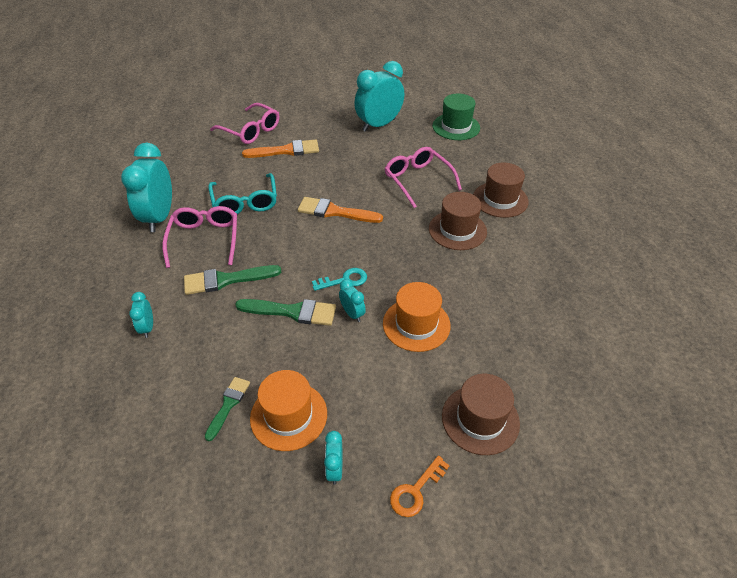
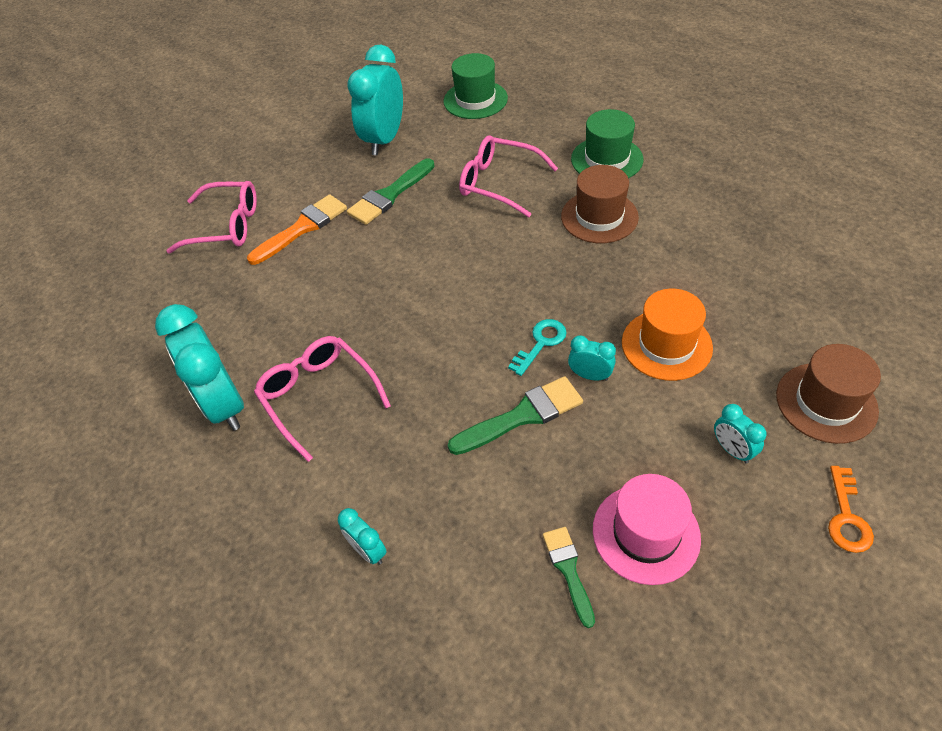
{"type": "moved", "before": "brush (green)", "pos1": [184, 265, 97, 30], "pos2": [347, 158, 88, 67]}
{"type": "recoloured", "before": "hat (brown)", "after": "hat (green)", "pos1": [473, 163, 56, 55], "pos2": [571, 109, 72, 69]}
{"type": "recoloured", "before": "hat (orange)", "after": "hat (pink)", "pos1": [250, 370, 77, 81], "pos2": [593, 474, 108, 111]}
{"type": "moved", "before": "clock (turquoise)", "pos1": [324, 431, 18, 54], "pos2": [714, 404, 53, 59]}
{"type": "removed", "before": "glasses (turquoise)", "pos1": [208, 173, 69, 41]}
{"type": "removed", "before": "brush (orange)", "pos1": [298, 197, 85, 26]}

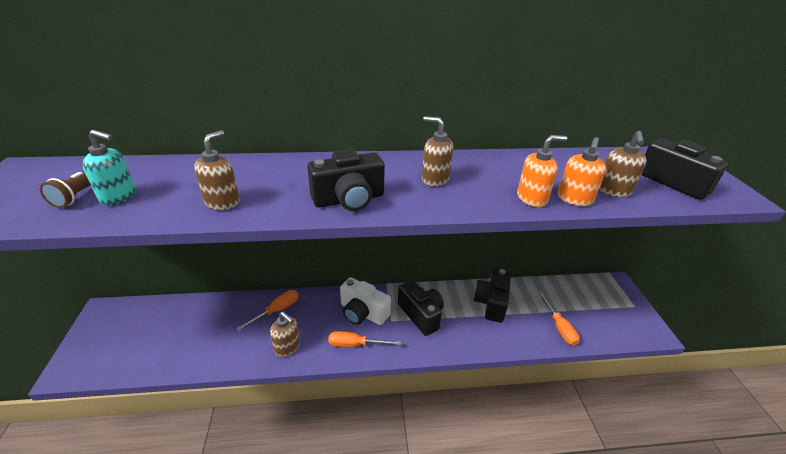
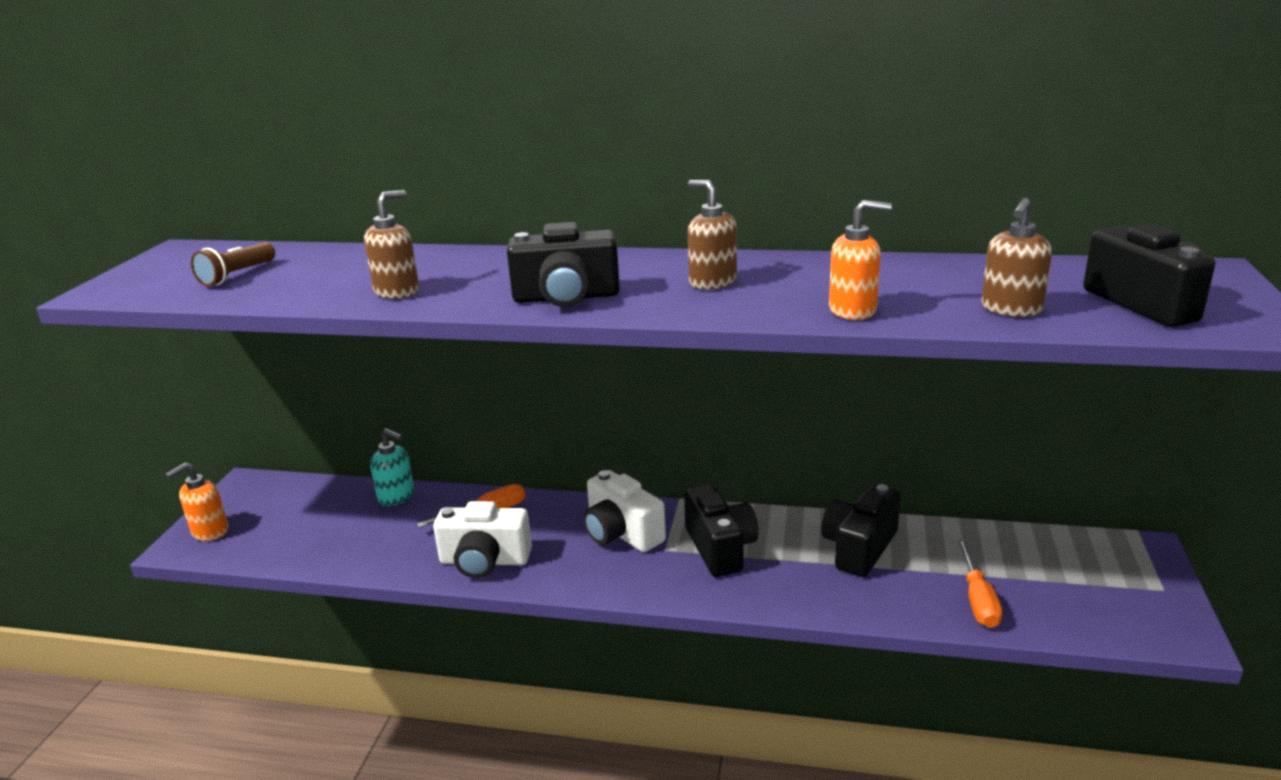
{"type": "moved", "before": "soap dispenser (orange)", "pos1": [558, 137, 48, 69], "pos2": [166, 462, 62, 79]}
{"type": "moved", "before": "soap dispenser (turquoise)", "pos1": [82, 130, 54, 76], "pos2": [370, 428, 44, 78]}
{"type": "replaced", "before": "soap dispenser (brown)", "after": "camera (white)", "pos1": [270, 312, 30, 45], "pos2": [433, 501, 99, 77]}
{"type": "removed", "before": "screwdriver (orange)", "pos1": [328, 331, 73, 16]}

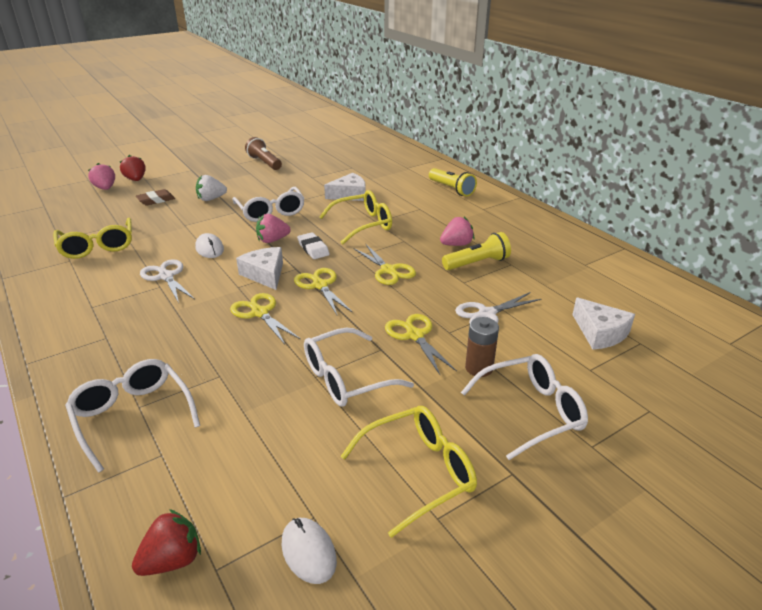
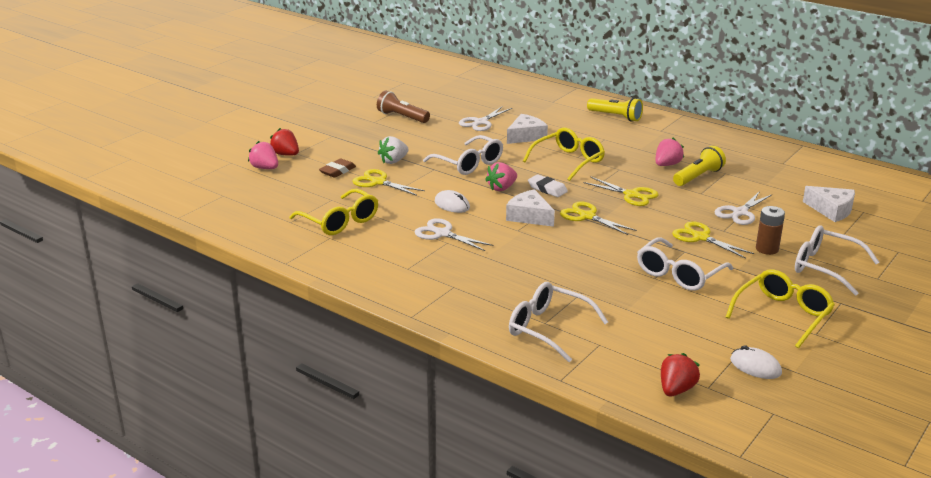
{"type": "moved", "before": "scissors (yellow)", "pos1": [230, 293, 70, 51], "pos2": [352, 169, 73, 27]}
{"type": "added", "after": "scissors (white)", "pos2": [459, 106, 53, 25]}
{"type": "turned", "before": "glasses (white)", "pos1": [461, 354, 127, 106], "pos2": [795, 226, 84, 69], "turn": -105}

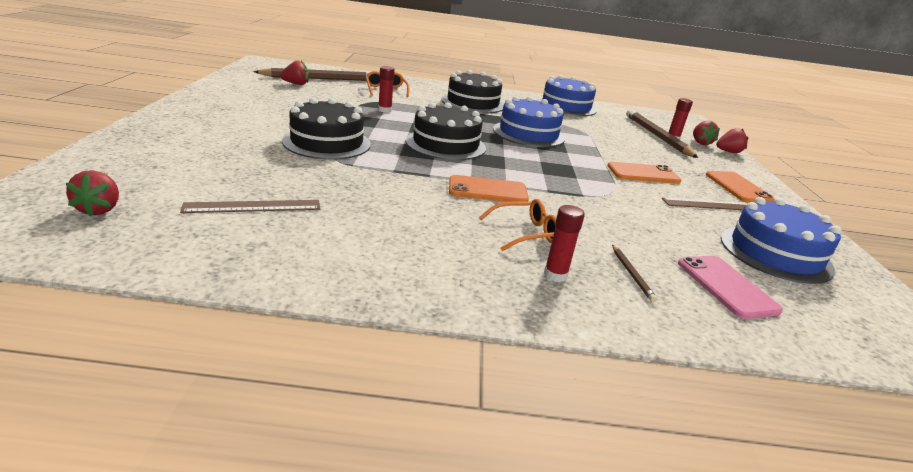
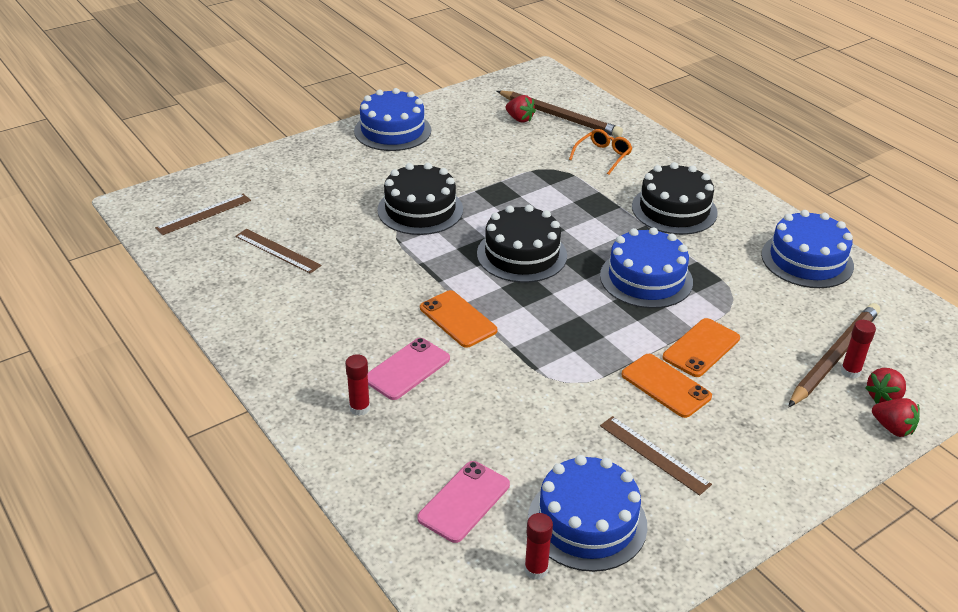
{"type": "replaced", "before": "strawberry (red)", "after": "ruler (brown)", "pos1": [66, 170, 53, 46], "pos2": [155, 194, 96, 41]}
{"type": "added", "after": "cake (blue)", "pos2": [354, 88, 77, 63]}
{"type": "replaced", "before": "glasses (orange)", "after": "phone (pink)", "pos1": [479, 199, 77, 52], "pos2": [368, 338, 82, 62]}
{"type": "moved", "before": "glue stick (red)", "pos1": [378, 66, 17, 47], "pos2": [524, 513, 29, 67]}
{"type": "moved", "before": "phone (orange)", "pos1": [706, 171, 69, 32], "pos2": [663, 318, 77, 59]}
{"type": "removed", "before": "pencil (brown)", "pos1": [612, 245, 45, 57]}

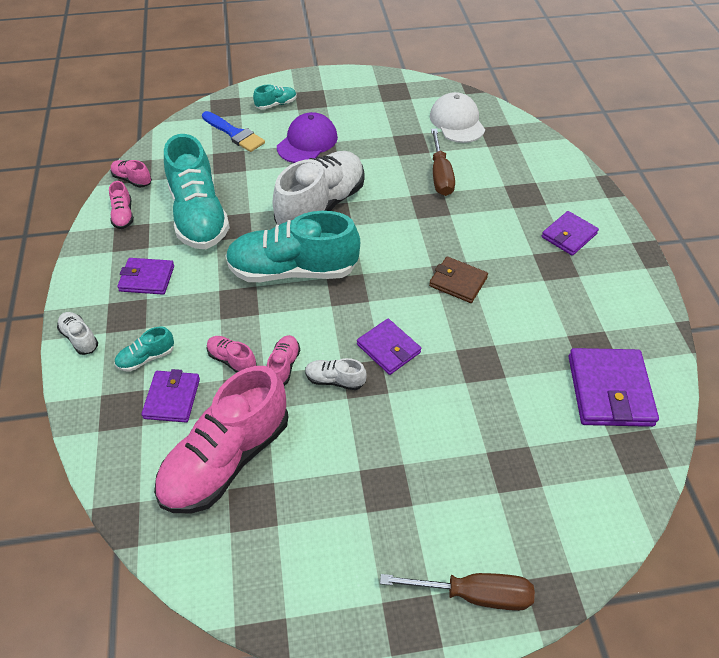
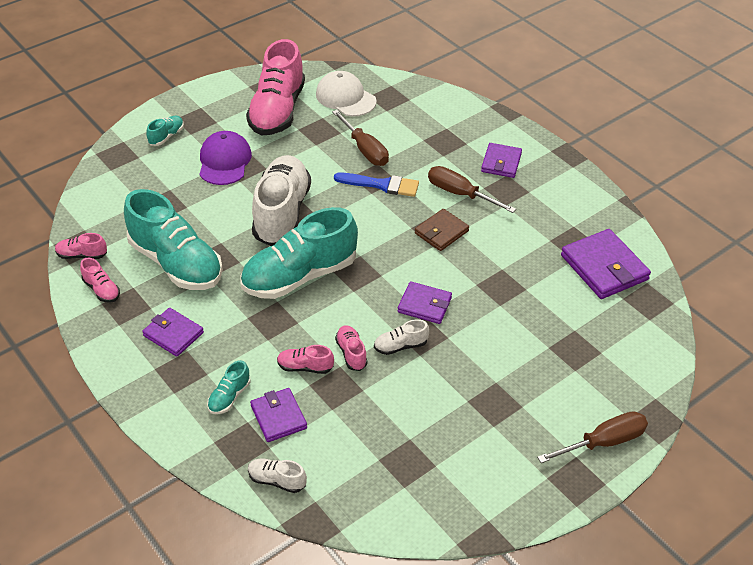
{"type": "turned", "before": "wallet (purple)", "pos1": [117, 258, 57, 37], "pos2": [142, 308, 62, 49], "turn": 60}
{"type": "moved", "before": "shoe (pink)", "pos1": [154, 366, 134, 147], "pos2": [246, 39, 59, 96]}
{"type": "moved", "before": "shoe (white)", "pos1": [57, 312, 41, 43], "pos2": [248, 458, 59, 35]}
{"type": "moved", "before": "brush (blue)", "pos1": [202, 111, 63, 41], "pos2": [334, 172, 85, 25]}
{"type": "turned", "before": "wallet (brown)", "pos1": [429, 257, 59, 46], "pos2": [415, 209, 54, 42], "turn": -45}
{"type": "added", "after": "screwdriver (brown)", "pos2": [428, 166, 88, 47]}

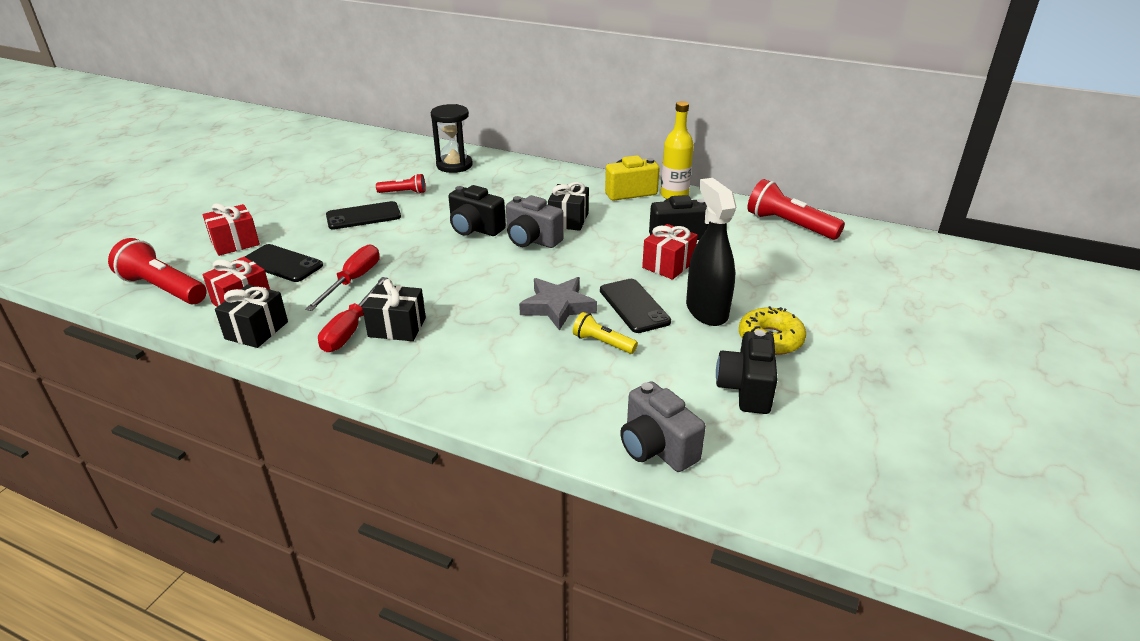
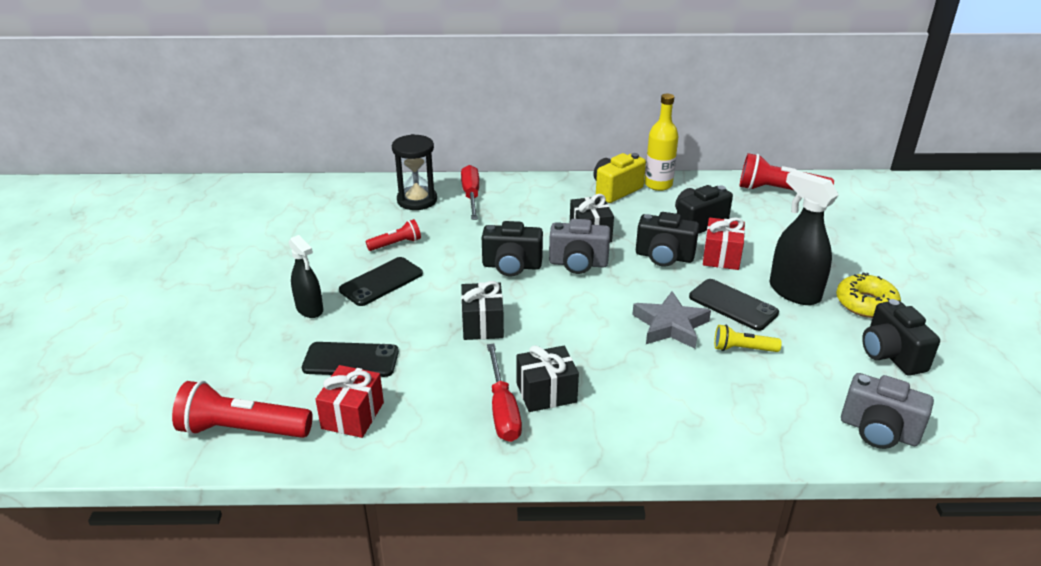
{"type": "added", "after": "spray bottle (black)", "pos2": [289, 235, 34, 83]}
{"type": "moved", "before": "screwdriver (red)", "pos1": [305, 244, 75, 67], "pos2": [461, 165, 18, 55]}
{"type": "moved", "before": "gift (black)", "pos1": [215, 284, 73, 64], "pos2": [461, 281, 43, 59]}
{"type": "added", "after": "camera (black)", "pos2": [636, 212, 63, 55]}
{"type": "removed", "before": "gift (red)", "pos1": [203, 203, 57, 53]}

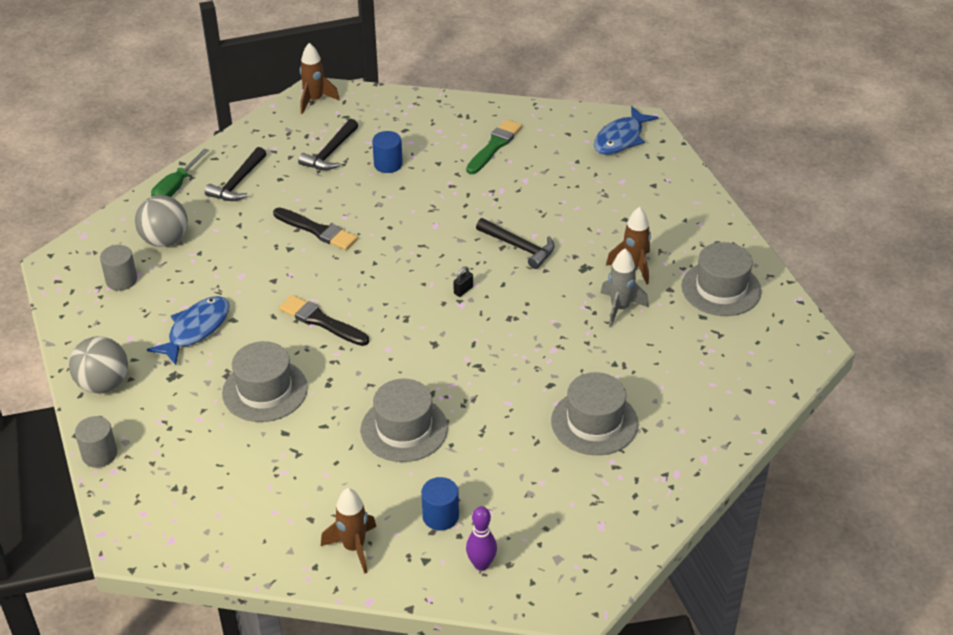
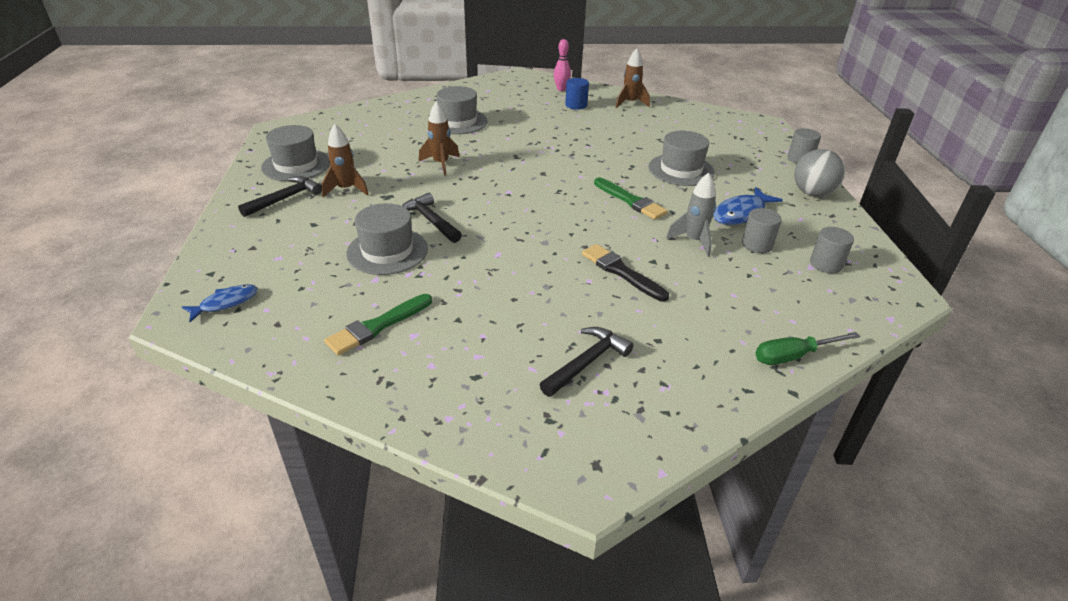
{"type": "resized", "before": "fish (blue)", "pos1": [594, 106, 64, 49], "pos2": [182, 284, 76, 38], "scale": 0.66}
{"type": "moved", "before": "hammer (black)", "pos1": [205, 147, 61, 54], "pos2": [238, 176, 84, 41]}
{"type": "moved", "before": "hat (grey)", "pos1": [361, 379, 87, 83], "pos2": [346, 203, 82, 72]}
{"type": "moved", "before": "rocket (brown)", "pos1": [300, 43, 40, 71], "pos2": [419, 101, 41, 75]}
{"type": "recoloured", "before": "bowling pin (purple)", "after": "bowling pin (pink)", "pos1": [466, 506, 31, 65], "pos2": [554, 39, 17, 52]}
{"type": "recoloured", "before": "brush (black)", "after": "brush (green)", "pos1": [279, 295, 90, 51], "pos2": [594, 178, 74, 42]}
{"type": "moved", "before": "rocket (grey)", "pos1": [601, 248, 48, 79], "pos2": [666, 173, 50, 84]}
{"type": "added", "after": "cylinder (grey)", "pos2": [742, 208, 39, 45]}
{"type": "turned", "before": "screwdriver (green)", "pos1": [151, 148, 58, 49], "pos2": [755, 332, 106, 33], "turn": -150}
{"type": "removed", "before": "ball (grey)", "pos1": [135, 195, 53, 52]}
{"type": "removed", "before": "cylinder (blue)", "pos1": [372, 131, 31, 42]}
{"type": "removed", "before": "padlock (black)", "pos1": [453, 266, 20, 31]}

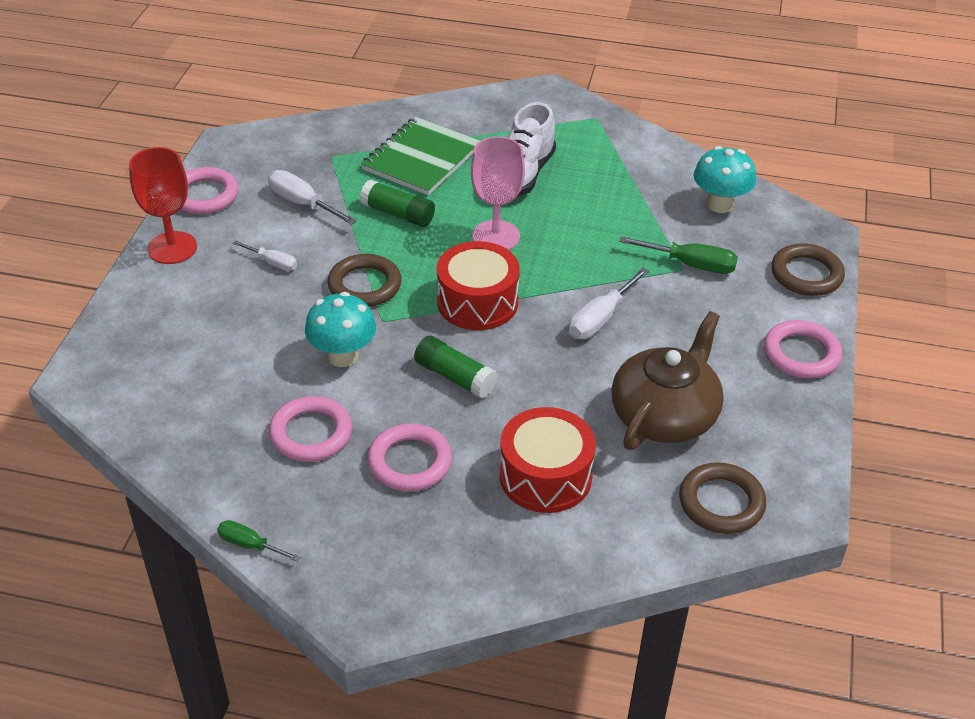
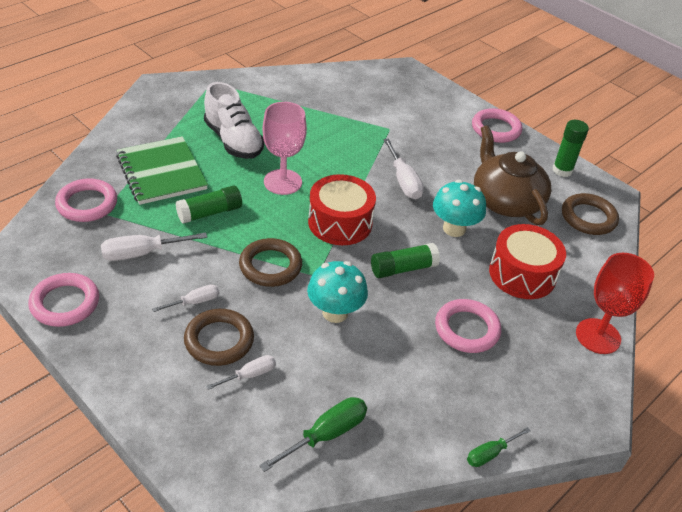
{"type": "moved", "before": "ring (pink)", "pos1": [269, 396, 83, 66], "pos2": [55, 178, 62, 44]}
{"type": "moved", "before": "ring (brown)", "pos1": [771, 243, 74, 53], "pos2": [184, 309, 70, 57]}
{"type": "added", "after": "screwdriver (white)", "pos2": [206, 355, 70, 35]}
{"type": "moved", "before": "screwdriver (green)", "pos1": [619, 236, 119, 38], "pos2": [259, 397, 108, 75]}
{"type": "moved", "before": "mushroom (turquoise)", "pos1": [694, 146, 62, 67], "pos2": [433, 180, 53, 57]}
{"type": "added", "after": "glue stick (green)", "pos2": [552, 120, 37, 57]}
{"type": "moved", "before": "goblet (red)", "pos1": [129, 147, 68, 117], "pos2": [576, 253, 78, 101]}

